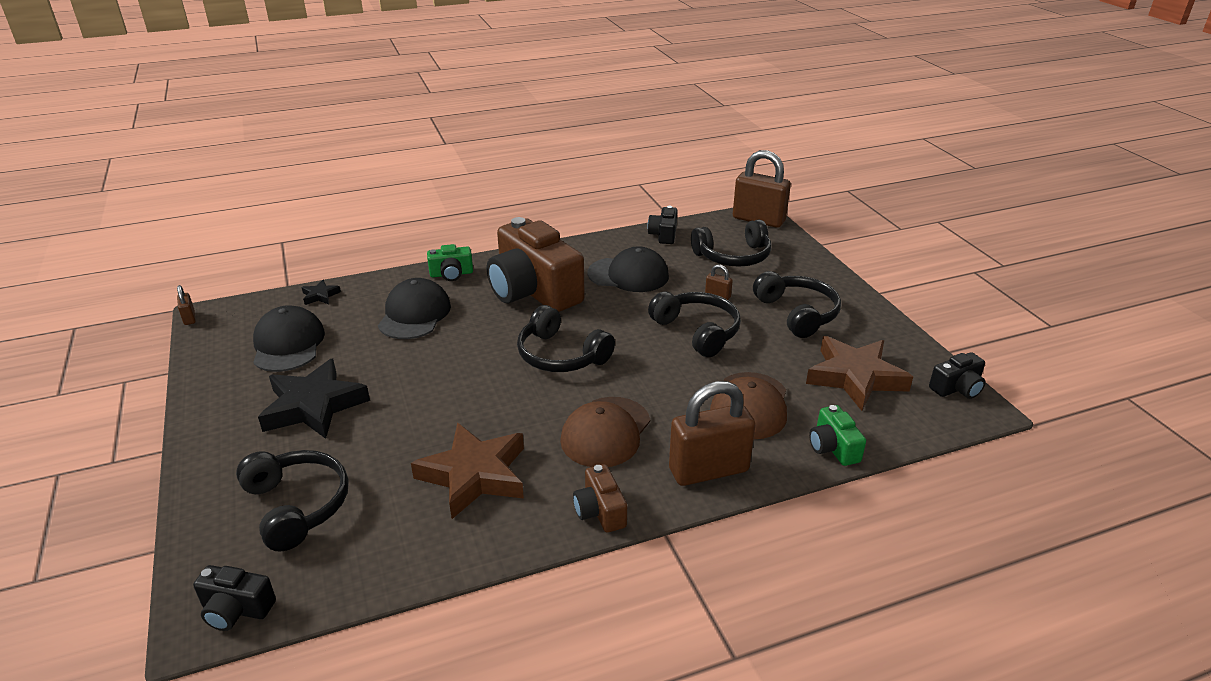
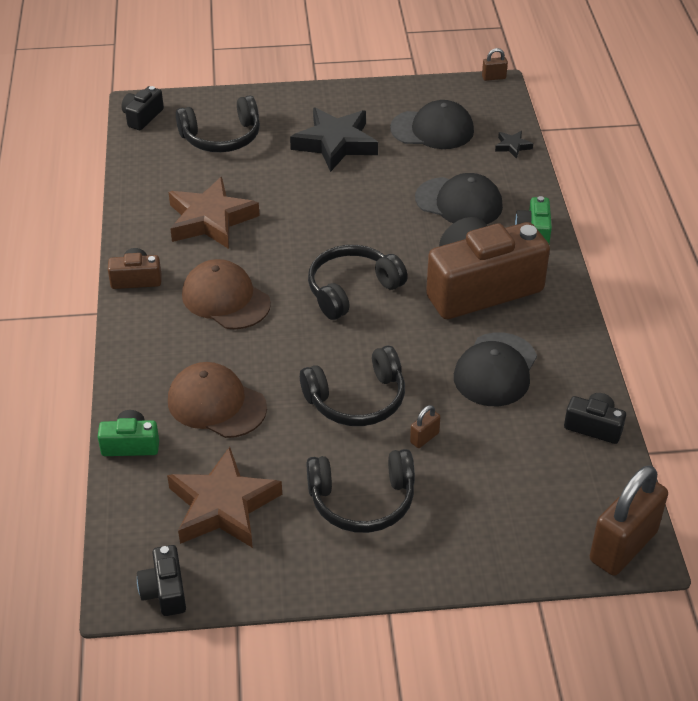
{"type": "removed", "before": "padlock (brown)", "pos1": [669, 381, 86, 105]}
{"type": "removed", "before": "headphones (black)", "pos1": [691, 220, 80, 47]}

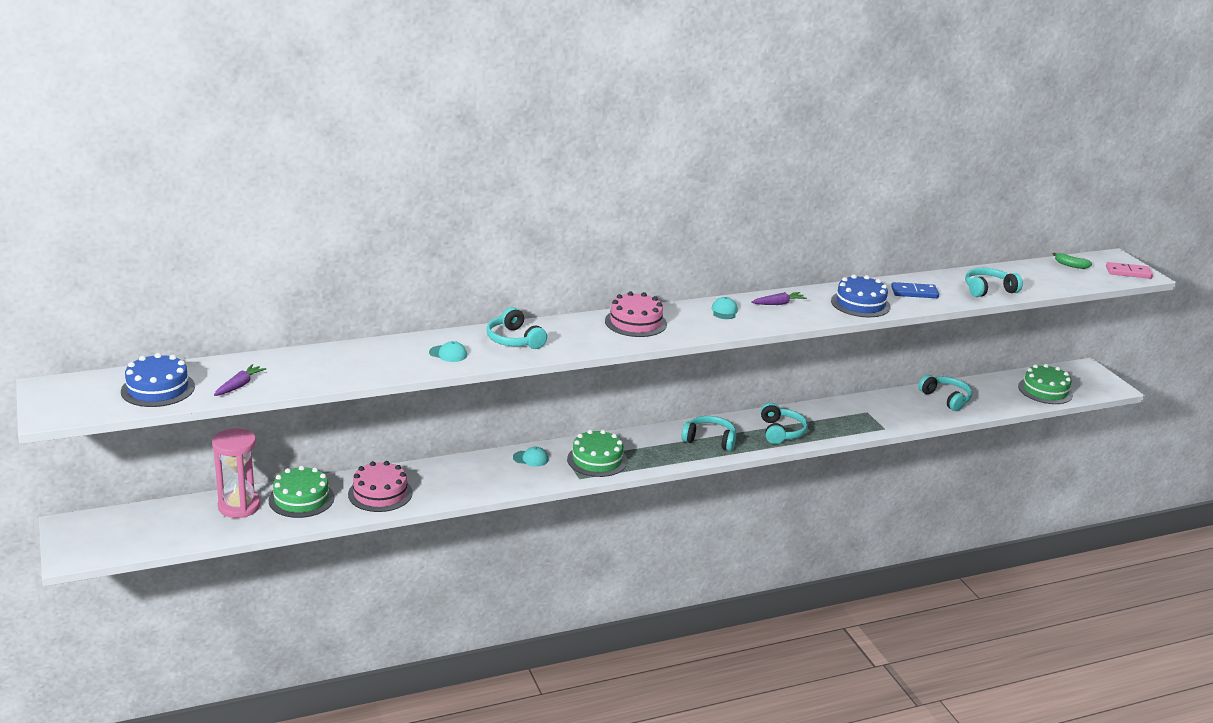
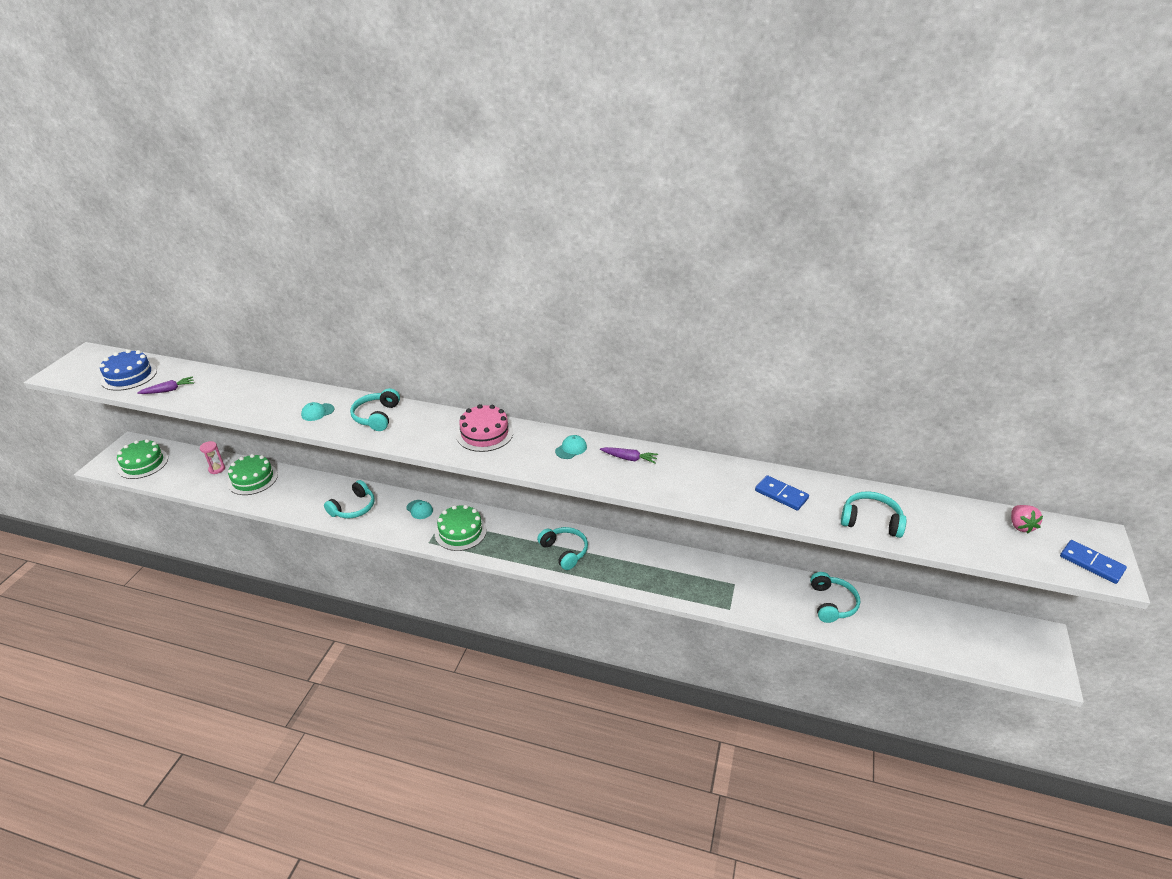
{"type": "moved", "before": "cake (green)", "pos1": [1018, 364, 55, 40], "pos2": [117, 439, 51, 40]}
{"type": "resized", "before": "hourglass (pink)", "pos1": [212, 428, 49, 90], "pos2": [200, 441, 25, 33], "scale": 0.52}
{"type": "turned", "before": "cap (turquoise)", "pos1": [429, 341, 38, 21], "pos2": [301, 402, 33, 19], "turn": 90}
{"type": "moved", "before": "headphones (turquoise)", "pos1": [760, 403, 48, 41], "pos2": [324, 480, 51, 38]}
{"type": "replaced", "before": "banana (green)", "after": "strawberry (pink)", "pos1": [1053, 252, 39, 17], "pos2": [1011, 505, 32, 29]}
{"type": "recoloured", "before": "domino (pink)", "after": "domino (blue)", "pos1": [1106, 262, 47, 17], "pos2": [1060, 540, 67, 44]}
{"type": "removed", "before": "cake (pink)", "pos1": [348, 461, 65, 51]}
{"type": "removed", "before": "cake (blue)", "pos1": [831, 275, 60, 42]}

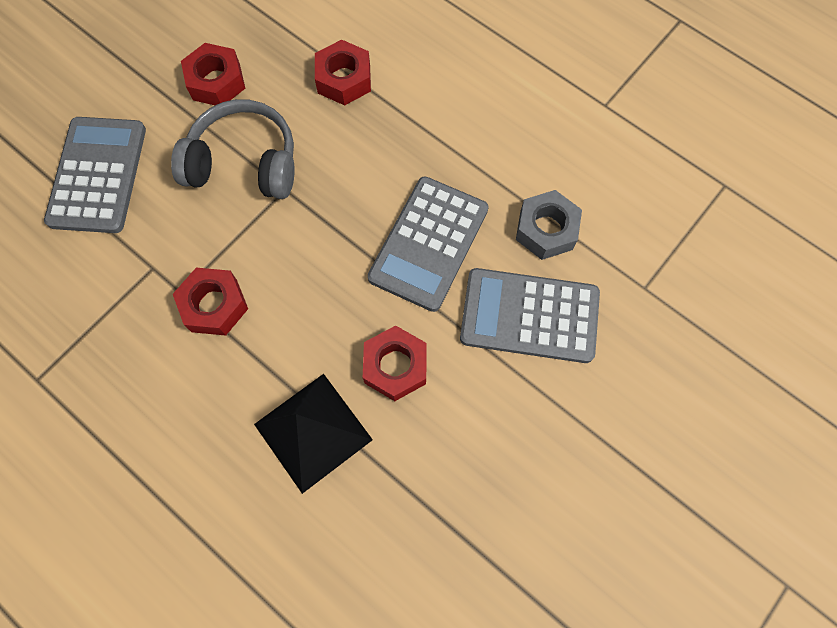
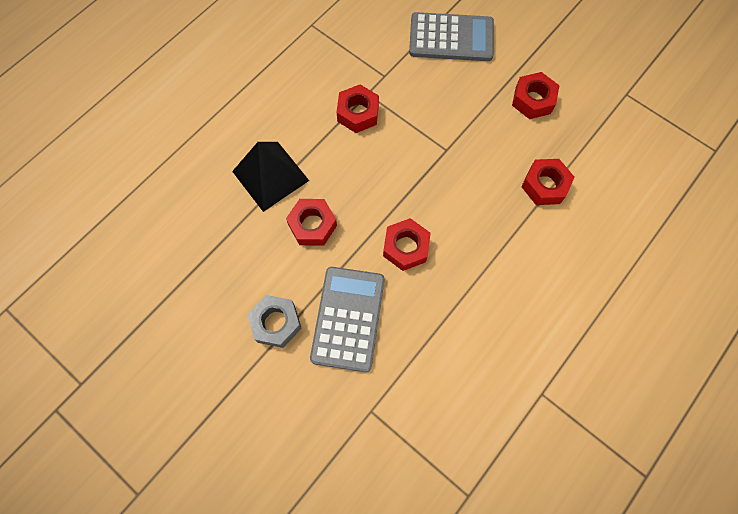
{"type": "moved", "before": "nut (grey)", "pos1": [516, 190, 66, 70], "pos2": [247, 295, 55, 53]}
{"type": "replaced", "before": "calculator (grey)", "after": "nut (red)", "pos1": [368, 177, 121, 135], "pos2": [383, 218, 48, 53]}
{"type": "removed", "before": "headphones (grey)", "pos1": [171, 99, 124, 100]}

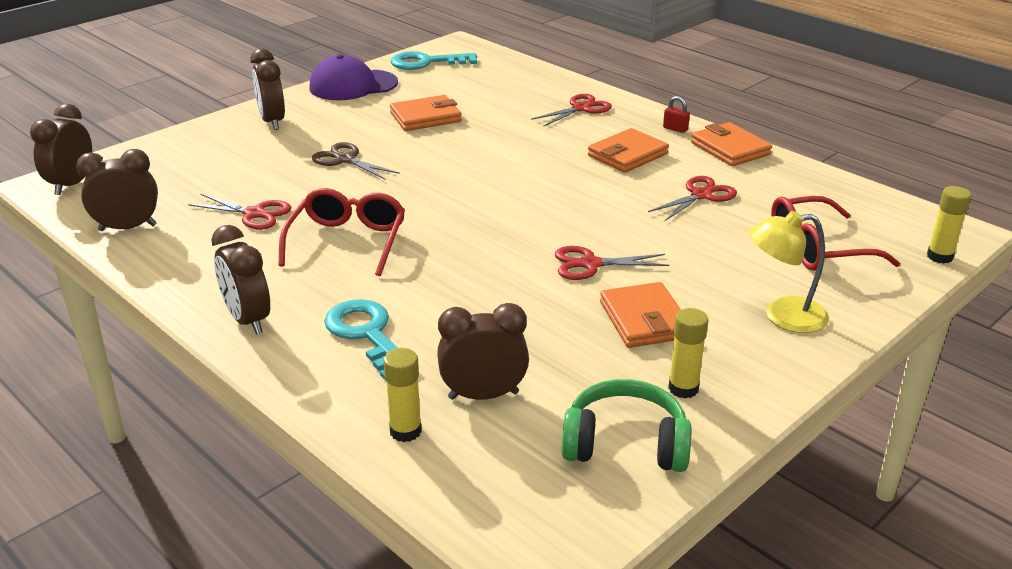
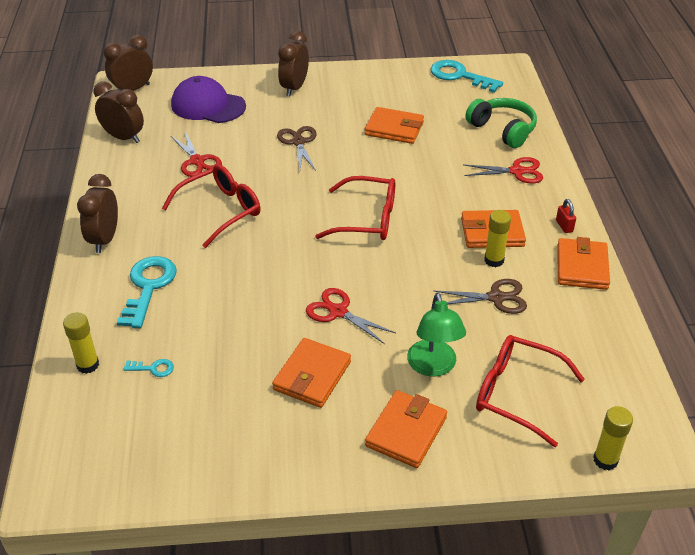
{"type": "replaced", "before": "clock (brown)", "after": "key (turquoise)", "pos1": [437, 303, 92, 97], "pos2": [123, 359, 51, 18]}
{"type": "moved", "before": "cap (purple)", "pos1": [310, 55, 88, 45], "pos2": [171, 76, 75, 47]}
{"type": "added", "after": "glasses (red)", "pos2": [315, 176, 80, 64]}
{"type": "replaced", "before": "lamp (yellow)", "after": "wallet (orange)", "pos1": [749, 211, 80, 122], "pos2": [365, 390, 82, 78]}
{"type": "added", "after": "lamp (green)", "pos2": [407, 292, 59, 84]}
{"type": "recoloured", "before": "scissors (red)", "after": "scissors (brown)", "pos1": [648, 176, 89, 46], "pos2": [434, 279, 93, 35]}
{"type": "moved", "before": "headphones (green)", "pos1": [562, 379, 129, 93], "pos2": [465, 98, 72, 50]}
{"type": "moved", "before": "glue stick (yellow)", "pos1": [668, 308, 41, 90], "pos2": [484, 210, 27, 57]}

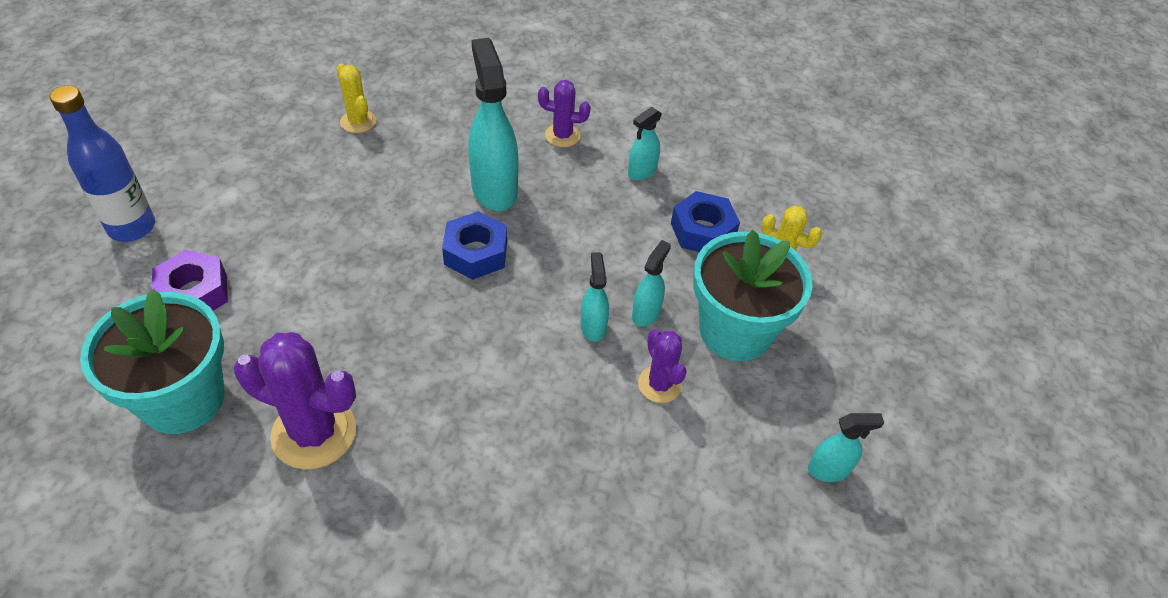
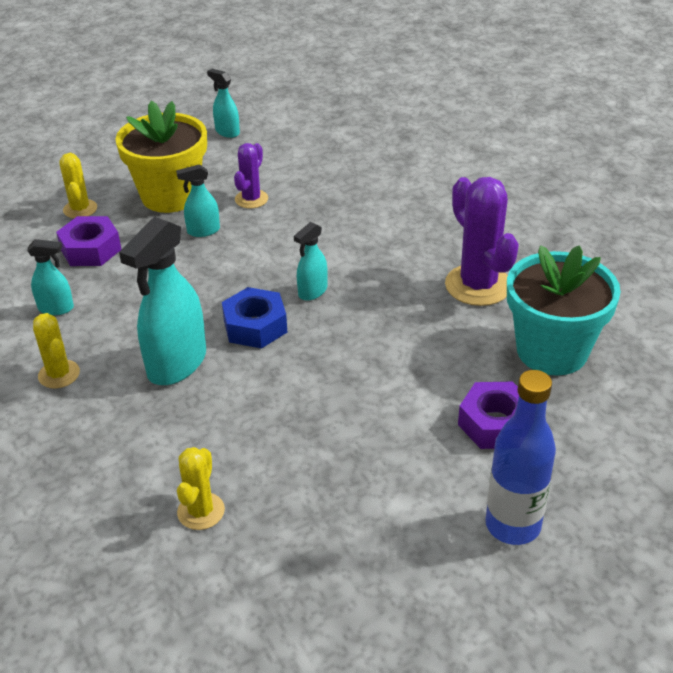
{"type": "recoloured", "before": "cactus (purple)", "after": "cactus (yellow)", "pos1": [538, 80, 53, 67], "pos2": [33, 313, 47, 75]}
{"type": "recoloured", "before": "nut (blue)", "after": "nut (purple)", "pos1": [671, 191, 69, 61], "pos2": [56, 216, 65, 50]}
{"type": "recoloured", "before": "flower pot (turquoise)", "after": "flower pot (yellow)", "pos1": [693, 230, 120, 131], "pos2": [116, 101, 91, 112]}
{"type": "moved", "before": "spray bottle (turquoise)", "pos1": [580, 252, 29, 90], "pos2": [294, 222, 34, 79]}

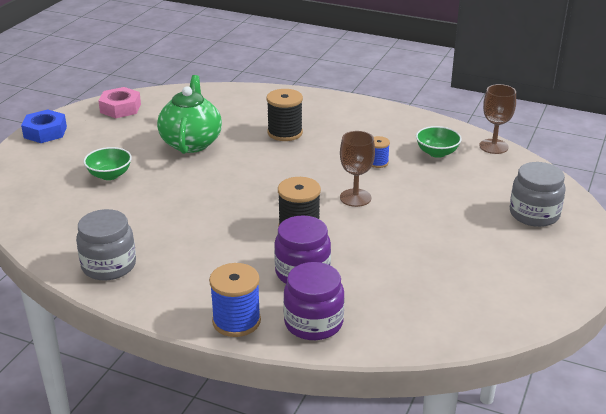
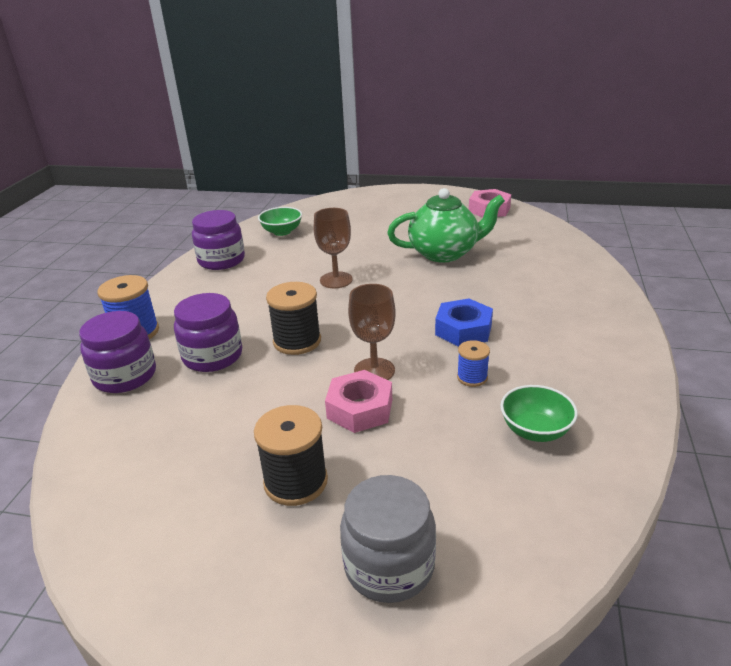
{"type": "recoloured", "before": "jar (grey)", "after": "jar (purple)", "pos1": [76, 209, 60, 72], "pos2": [192, 210, 53, 60]}
{"type": "moved", "before": "spool (black)", "pos1": [267, 89, 36, 52], "pos2": [254, 405, 74, 101]}
{"type": "moved", "before": "bowl (green)", "pos1": [84, 147, 48, 33], "pos2": [258, 207, 44, 29]}
{"type": "moved", "before": "goblet (brown)", "pos1": [479, 84, 37, 70], "pos2": [314, 208, 39, 80]}
{"type": "added", "after": "nut (pink)", "pos2": [325, 370, 67, 63]}
{"type": "moved", "before": "nut (blue)", "pos1": [21, 110, 46, 33], "pos2": [435, 298, 58, 49]}

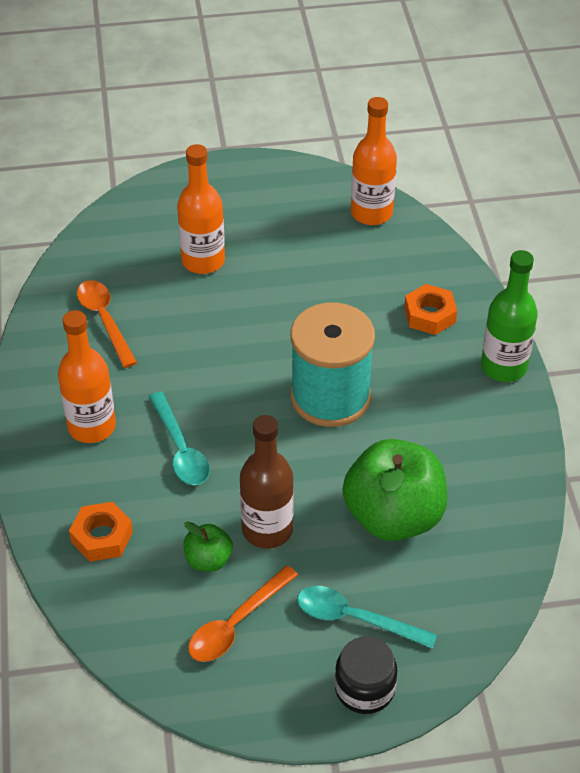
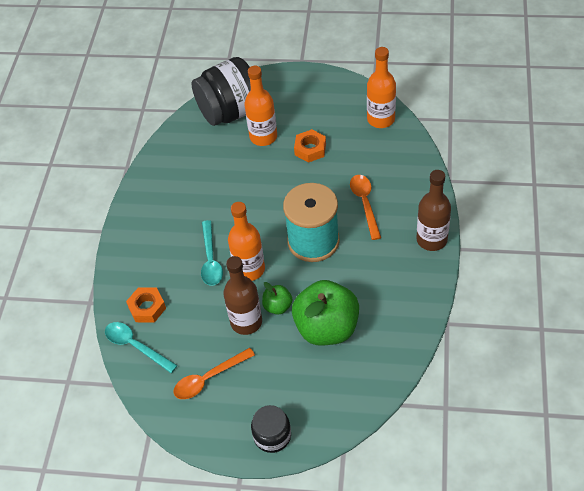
{"type": "moved", "before": "spoon (turquoise)", "pos1": [297, 586, 140, 63], "pos2": [105, 322, 73, 51]}
{"type": "added", "after": "jar (black)", "pos2": [192, 57, 59, 69]}
{"type": "moved", "before": "bottle (orange)", "pos1": [58, 310, 58, 133], "pos2": [228, 202, 37, 79]}
{"type": "moved", "before": "apple (green)", "pos1": [183, 521, 50, 51], "pos2": [262, 282, 31, 33]}
{"type": "moved", "before": "nut (orange)", "pos1": [404, 284, 53, 51], "pos2": [294, 129, 32, 34]}
{"type": "moved", "before": "spoon (orange)", "pos1": [77, 280, 60, 88], "pos2": [350, 175, 31, 65]}
{"type": "recoloured", "before": "bottle (green)", "after": "bottle (brown)", "pos1": [481, 250, 57, 132], "pos2": [416, 170, 35, 81]}

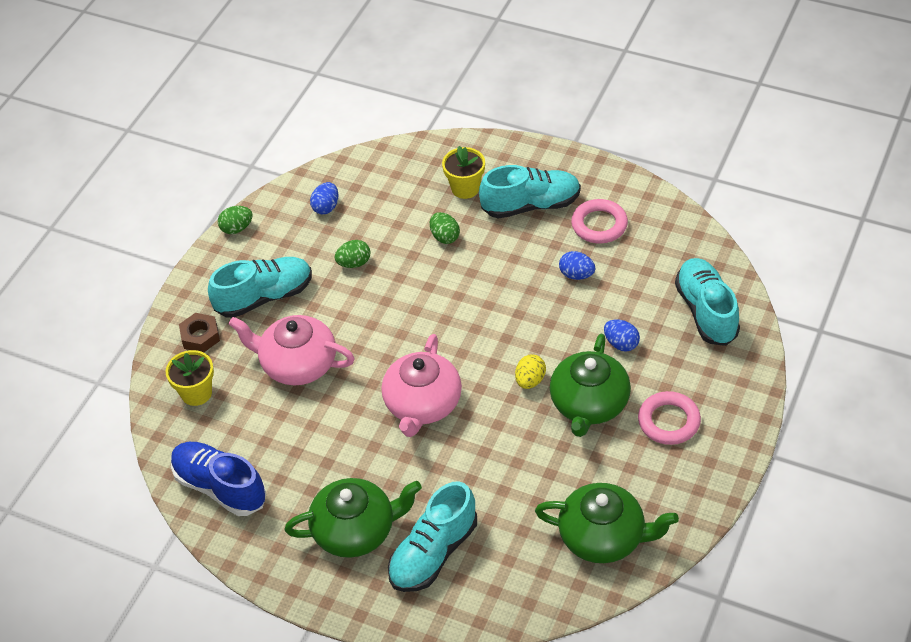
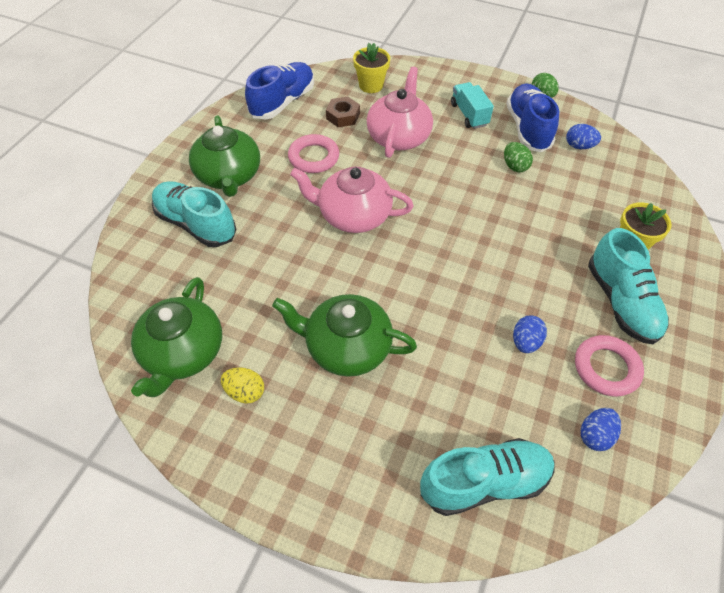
{"type": "moved", "before": "egg (yellow)", "pos1": [515, 354, 31, 35], "pos2": [221, 368, 43, 36]}
{"type": "moved", "before": "ring (pink)", "pos1": [638, 391, 63, 54], "pos2": [288, 134, 51, 39]}
{"type": "moved", "before": "nut (brown)", "pos1": [179, 313, 41, 39], "pos2": [326, 97, 34, 30]}
{"type": "replaced", "before": "shoe (turquoise)", "after": "truck (turquoise)", "pos1": [208, 257, 104, 61], "pos2": [451, 82, 43, 47]}
{"type": "added", "after": "shoe (blue)", "pos2": [506, 84, 53, 68]}
{"type": "moved", "before": "egg (blue)", "pos1": [604, 319, 36, 33], "pos2": [581, 408, 40, 43]}
{"type": "removed", "before": "egg (green)", "pos1": [430, 212, 30, 32]}

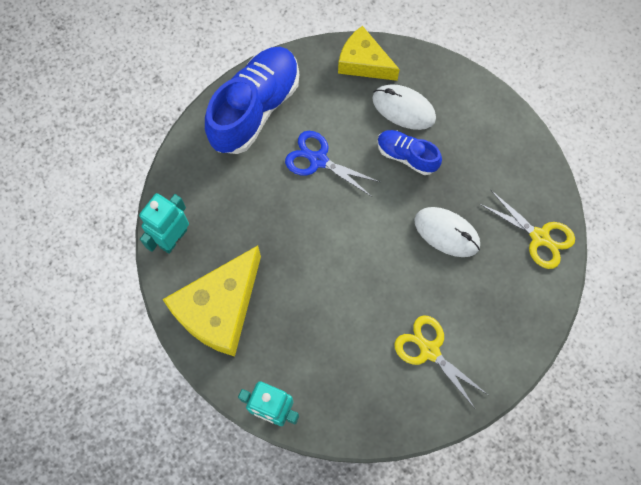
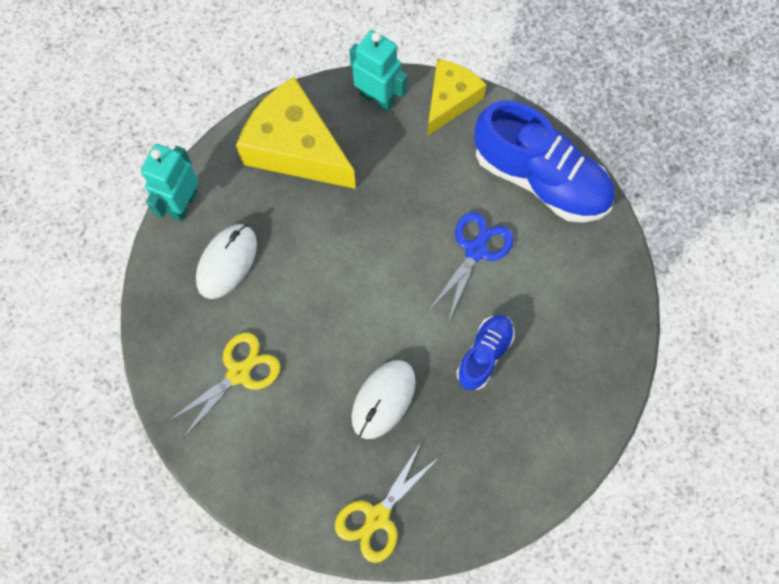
{"type": "moved", "before": "mouse (white)", "pos1": [372, 84, 64, 46], "pos2": [196, 224, 61, 75]}
{"type": "moved", "before": "cheese (yellow)", "pos1": [338, 26, 62, 55], "pos2": [427, 59, 59, 77]}

